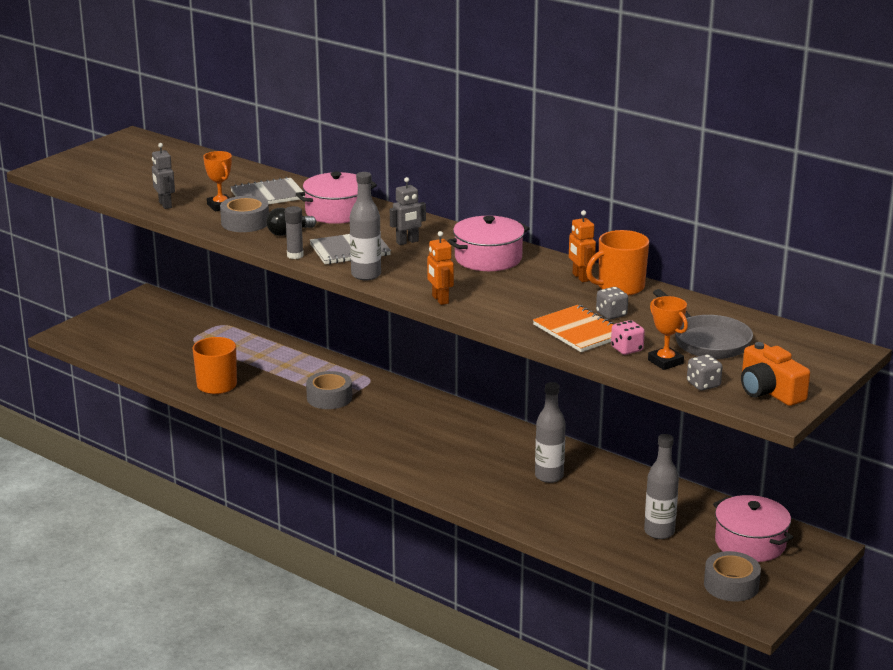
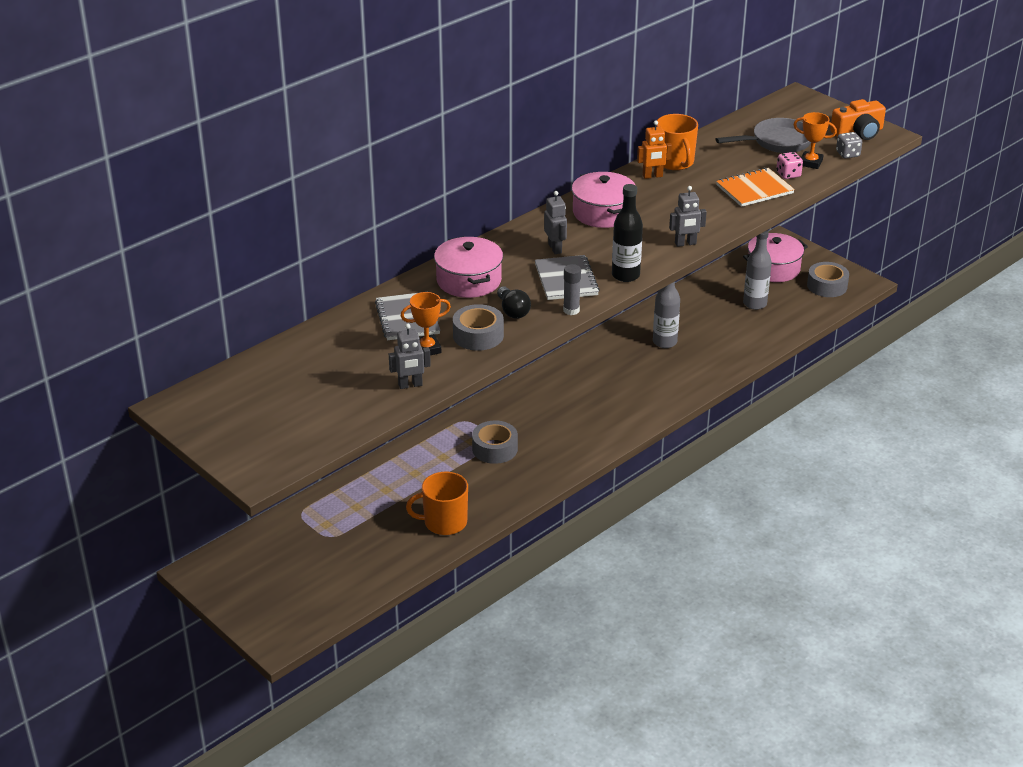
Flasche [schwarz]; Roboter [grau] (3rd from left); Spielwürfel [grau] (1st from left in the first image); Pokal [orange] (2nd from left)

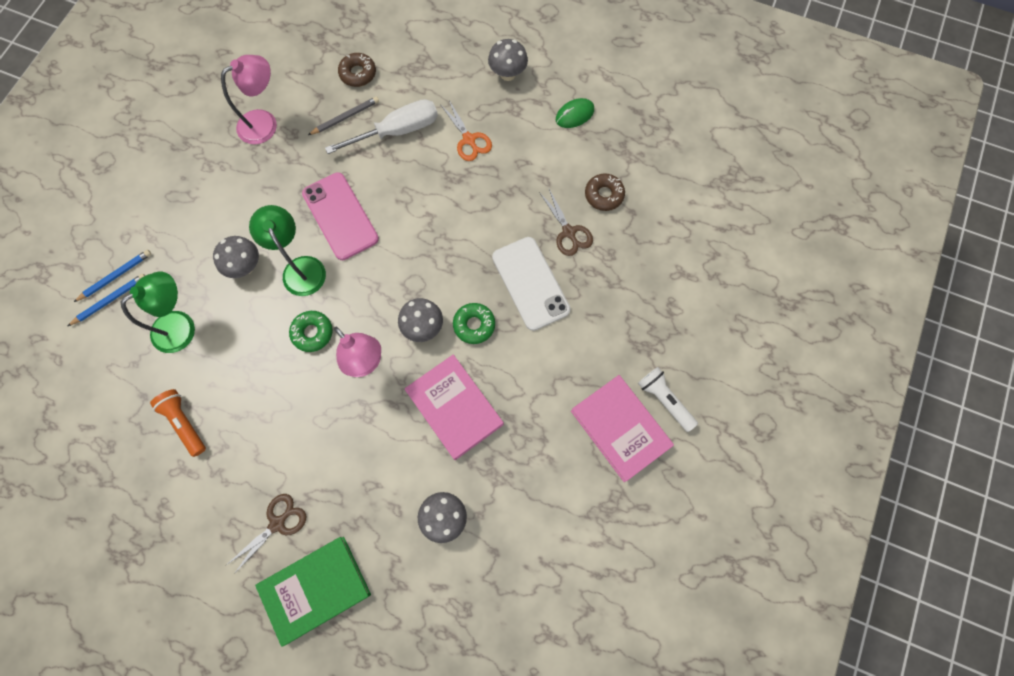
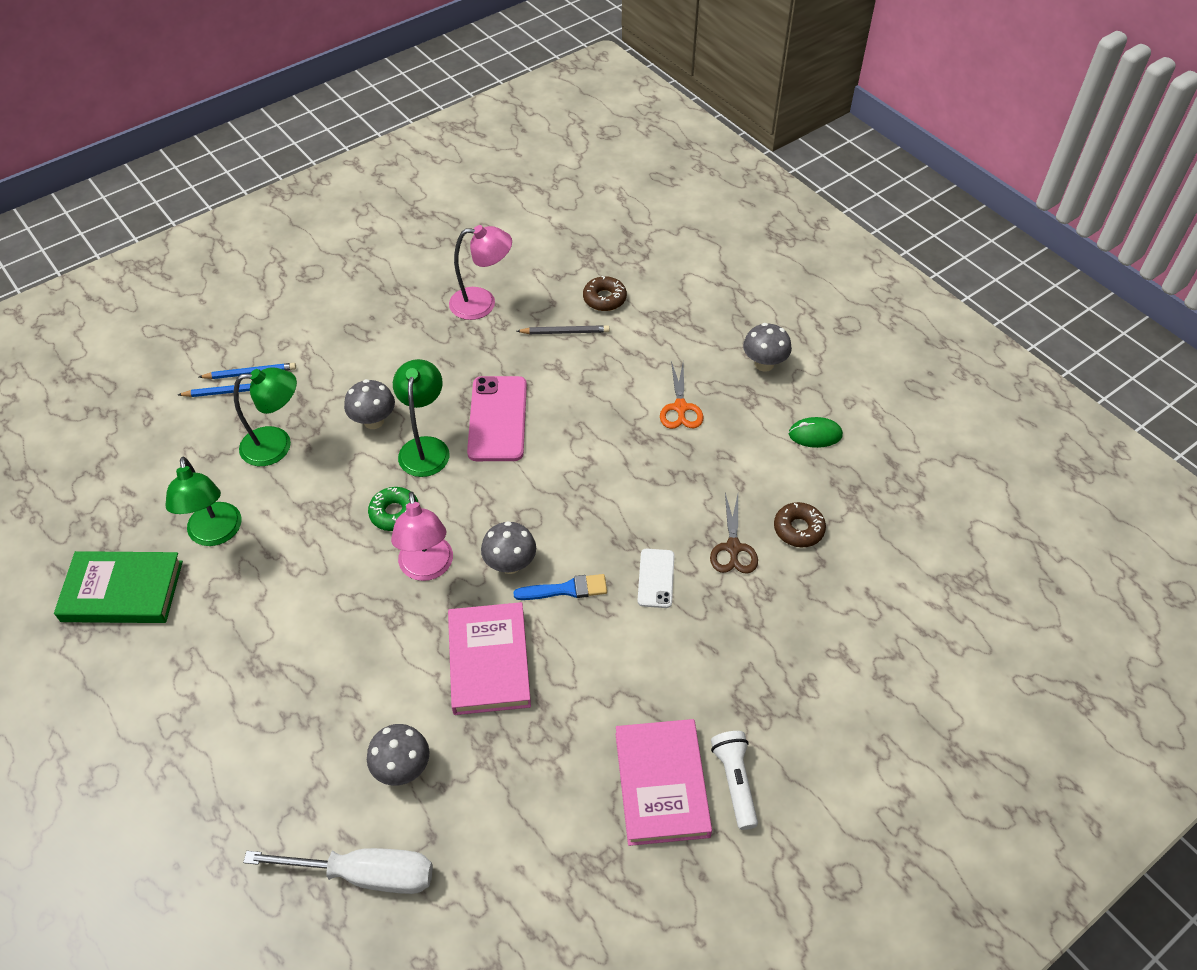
Schraubenzieher [weiß]; Handy [weiß]; Pinsel [blau]; Lampe [grün] (1st from left); Schere [braun] (1st from left in the first image); Buch [grün]

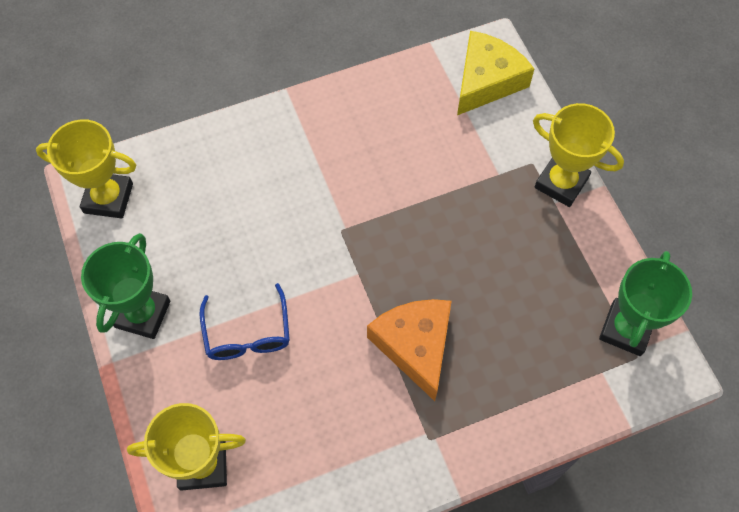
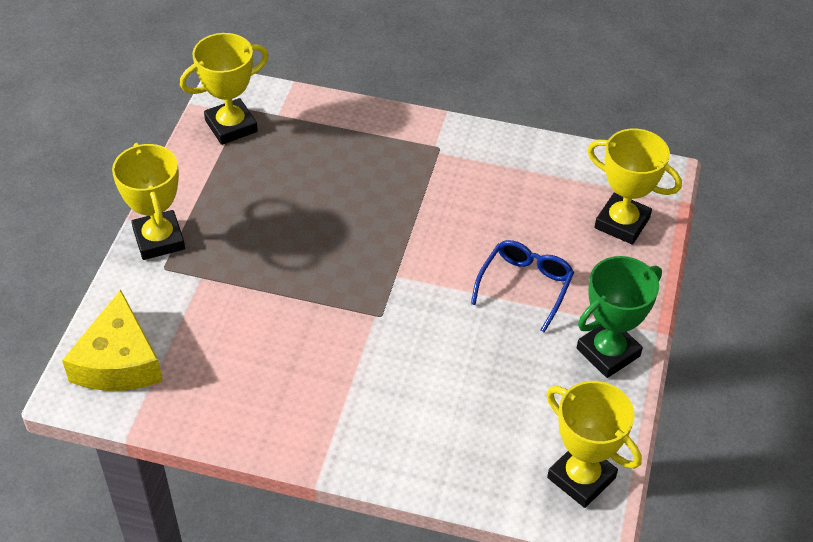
Käse [gelb]; Pokal [gelb] (2nd from left); Käse [orange]

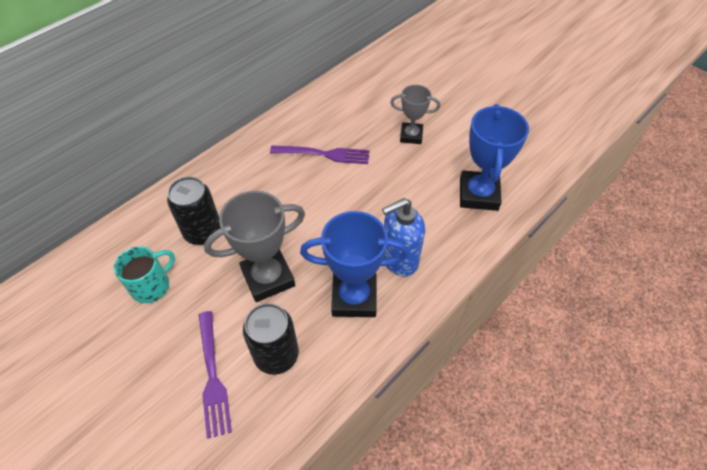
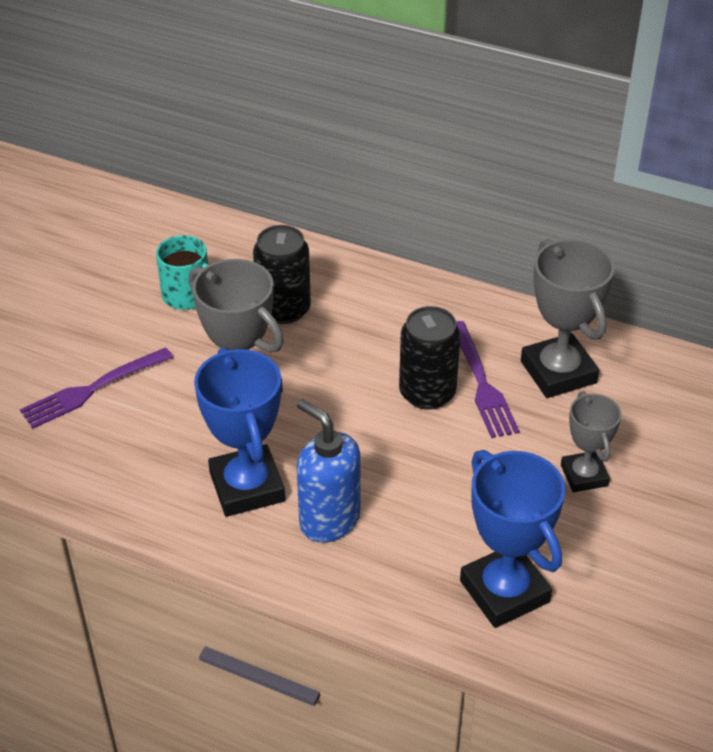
Pokal [blau] (2nd from left); Dose [schwarz] (2nd from left); Pokal [grau] (2nd from left)

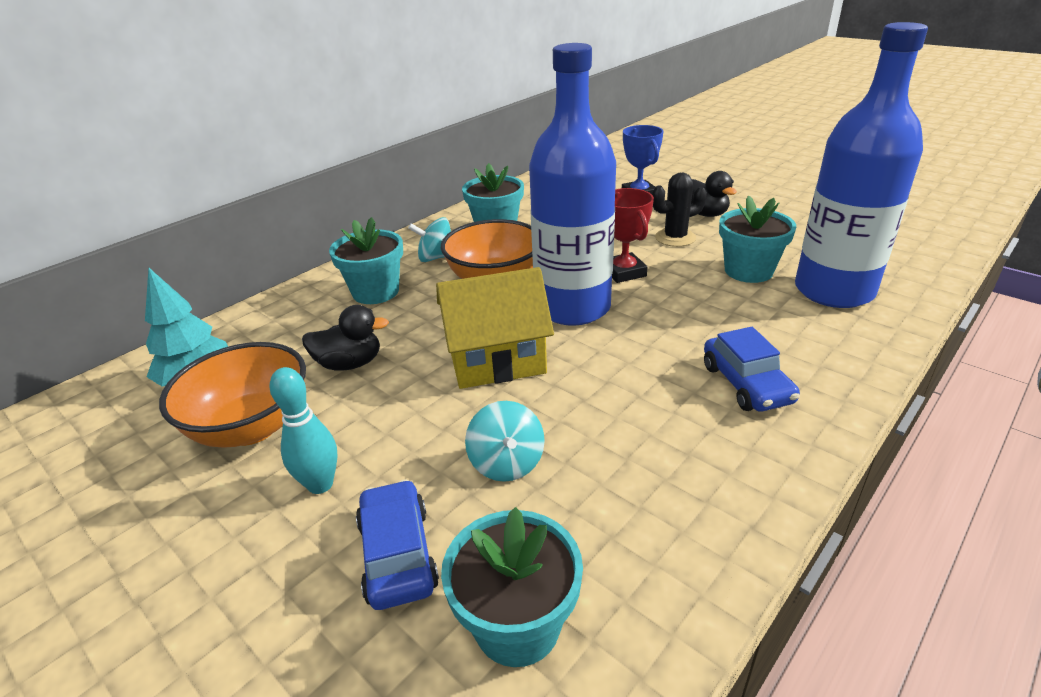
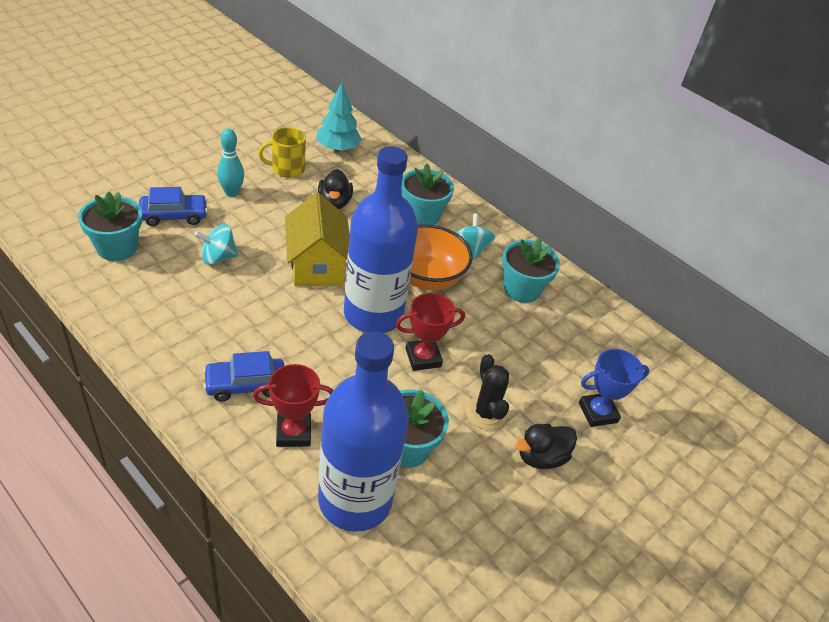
Tasse [gelb]; Pokal [rot] (1st from left)

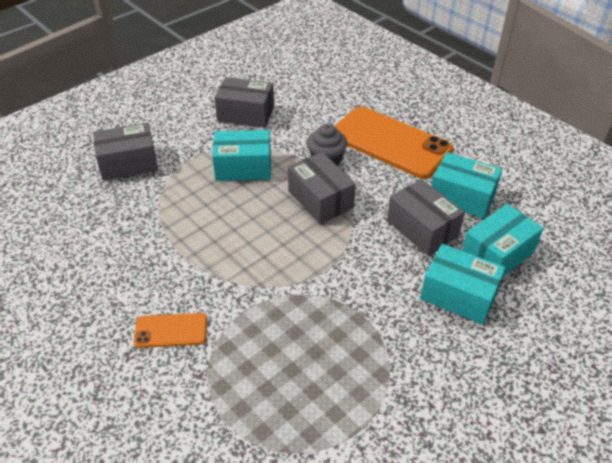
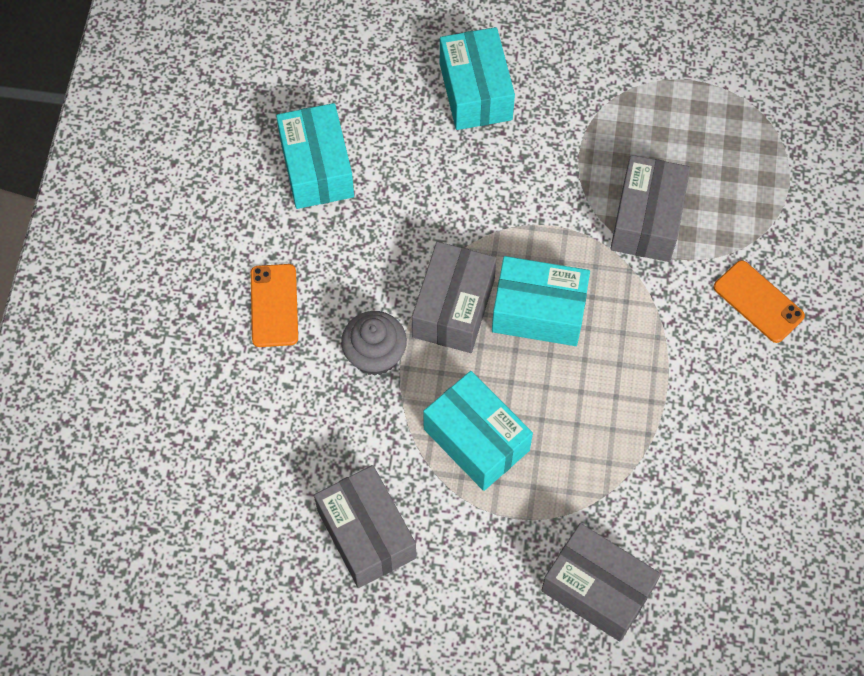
Handy [orange] (1st from left); Schachtel [grau] (4th from left); Schachtel [türkis] (4th from left)

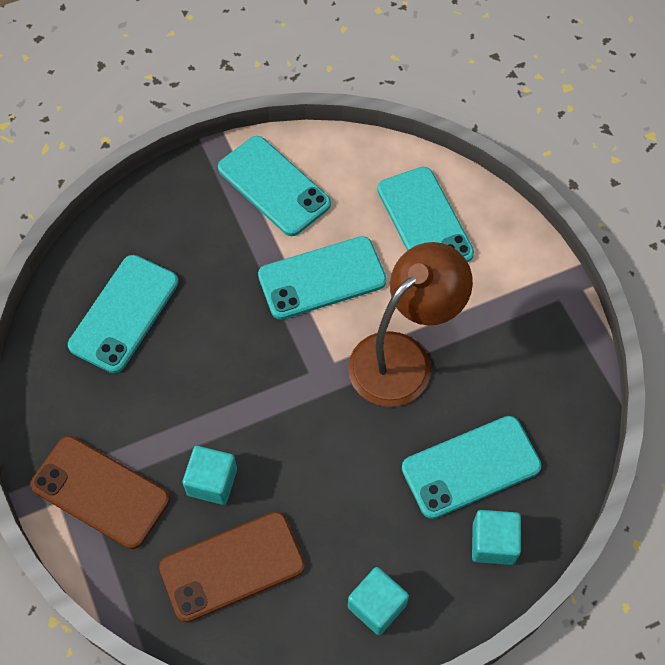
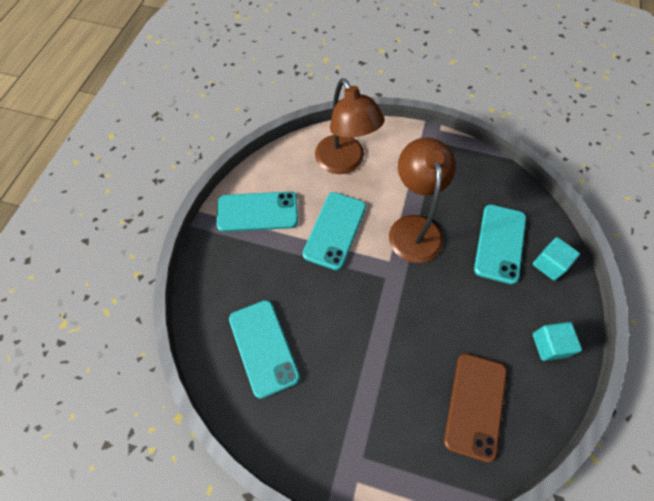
Lampe [braun] (1st from left); Handy [braun] (1st from left in the first image); Kubus [türkis] (1st from left in the first image)

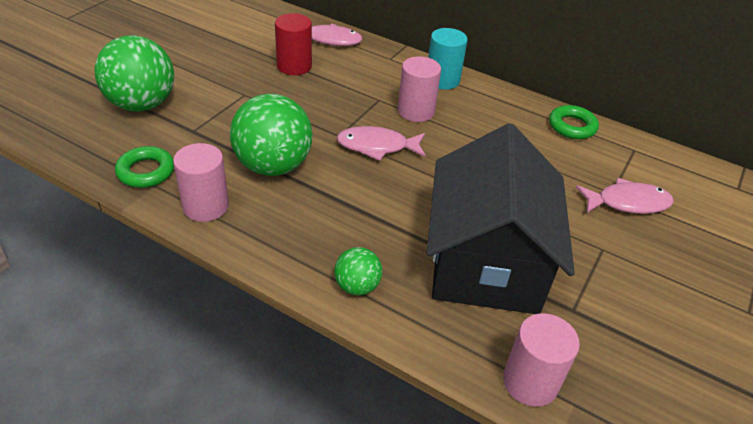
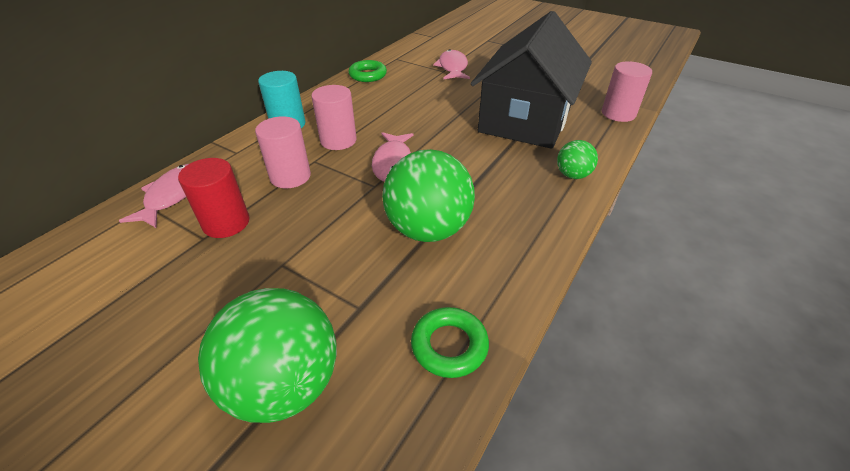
Haus [schwarz]; Vollzylinder [rosa] (1st from left)

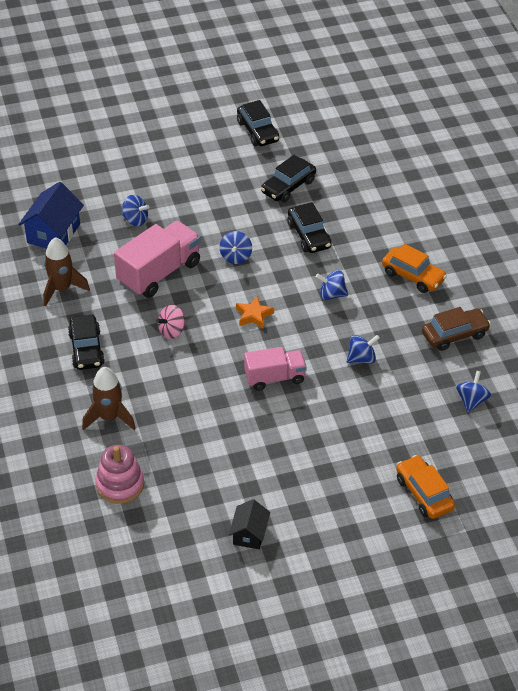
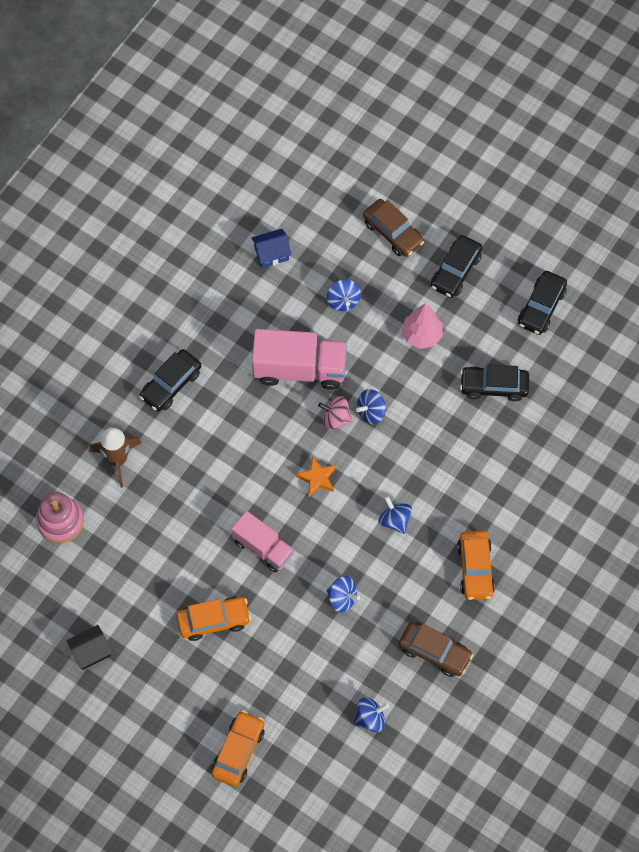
Haus [blau]; Auto [schwarz] (2nd from left); Rakete [braun] (1st from left in the first image); Kreisel [rosa]; Auto [braun] (1st from left); Baum [rosa]; Auto [orange] (1st from left)

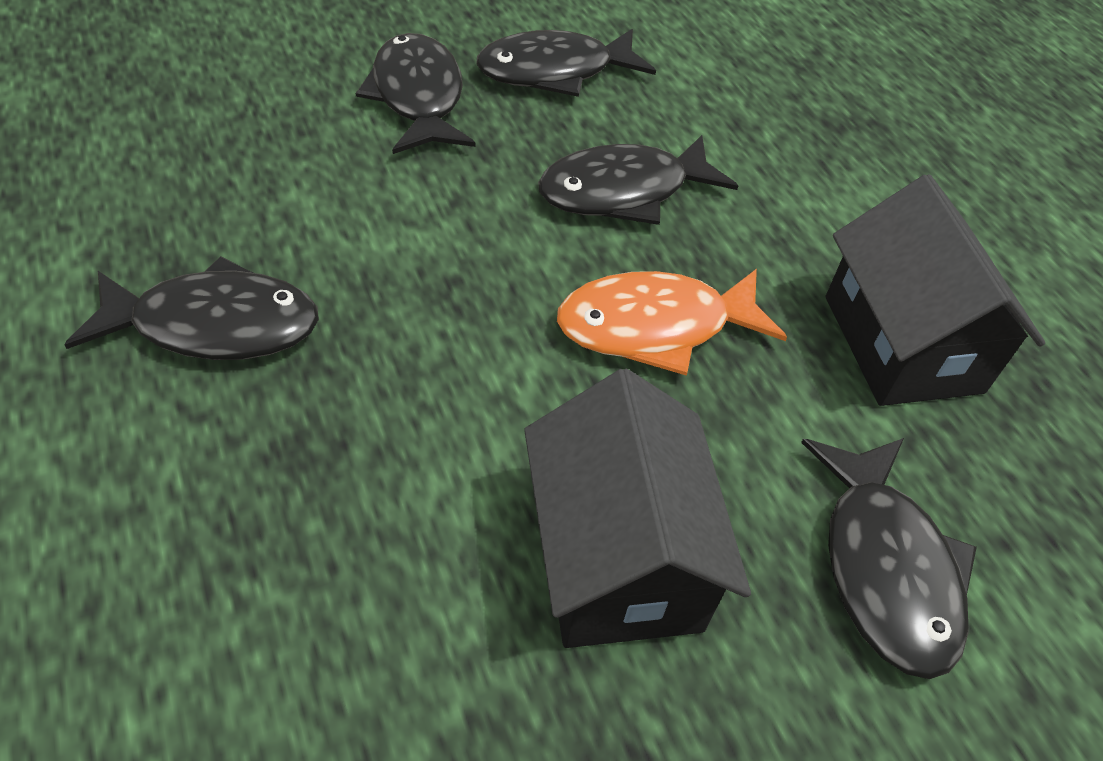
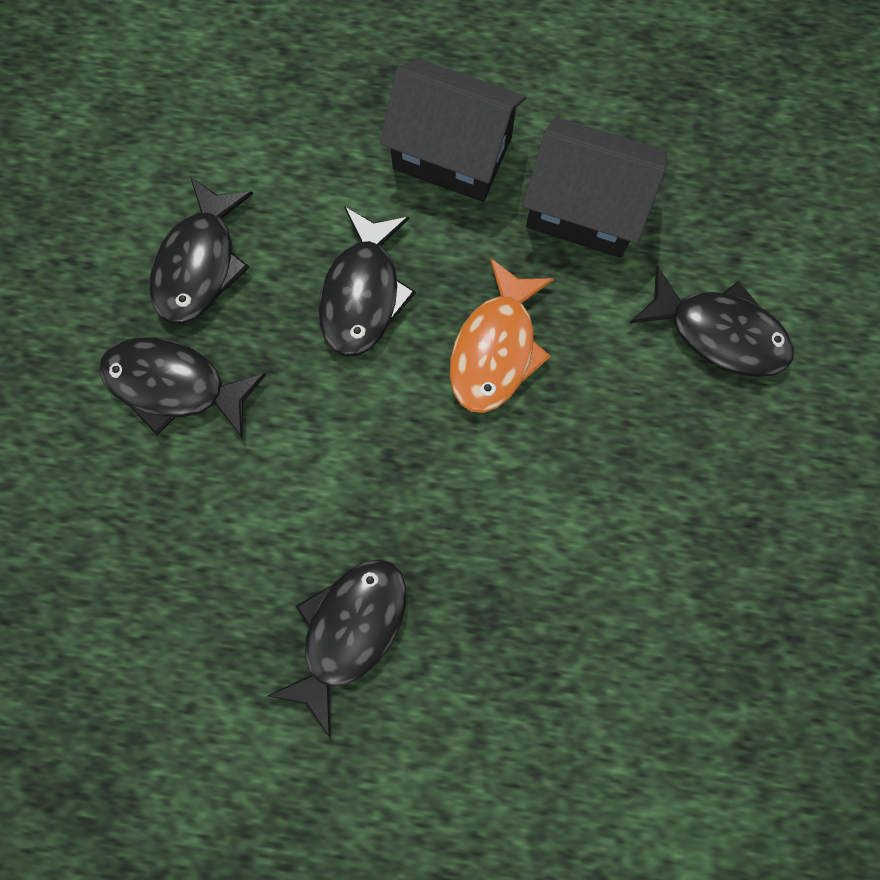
Haus [schwarz] (1st from left)

